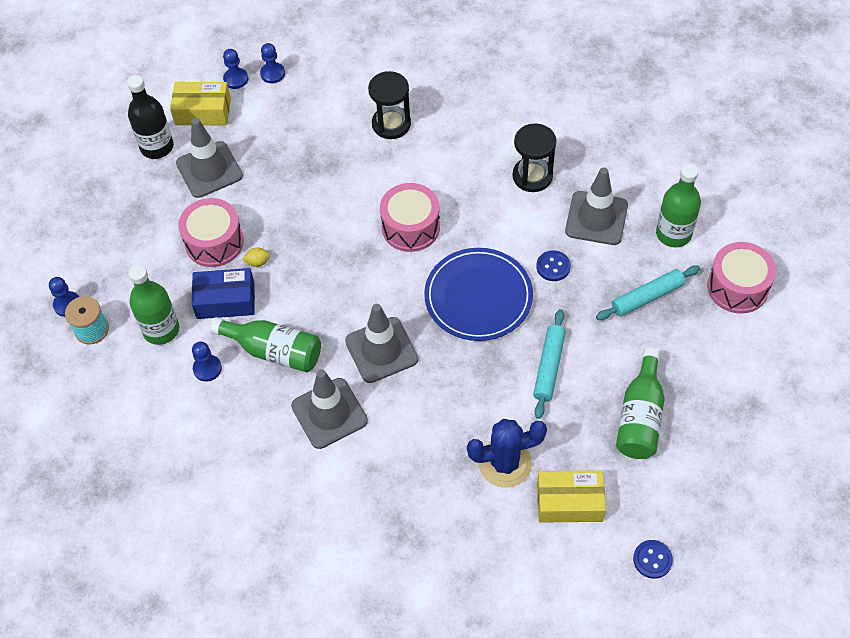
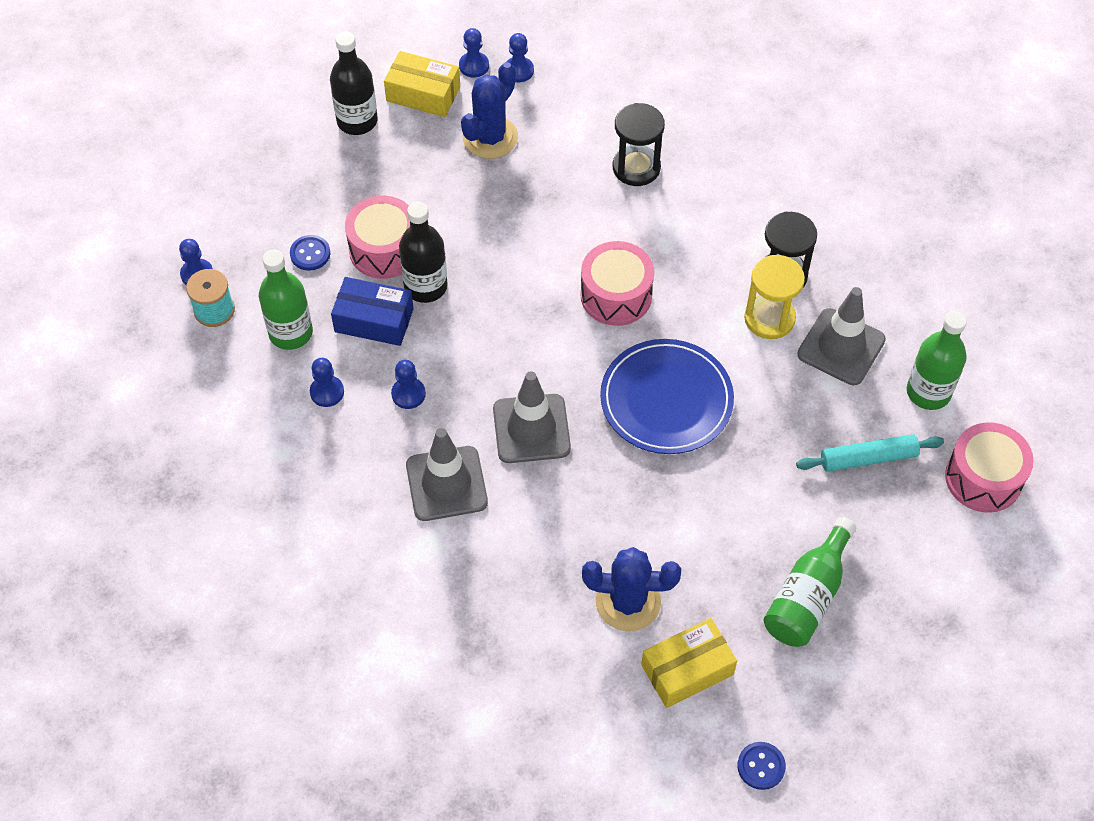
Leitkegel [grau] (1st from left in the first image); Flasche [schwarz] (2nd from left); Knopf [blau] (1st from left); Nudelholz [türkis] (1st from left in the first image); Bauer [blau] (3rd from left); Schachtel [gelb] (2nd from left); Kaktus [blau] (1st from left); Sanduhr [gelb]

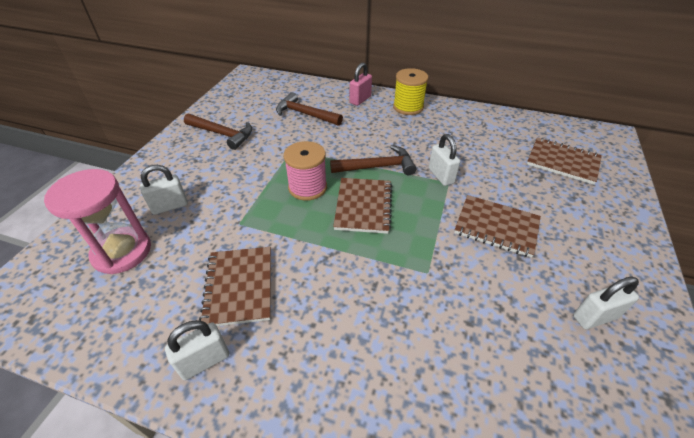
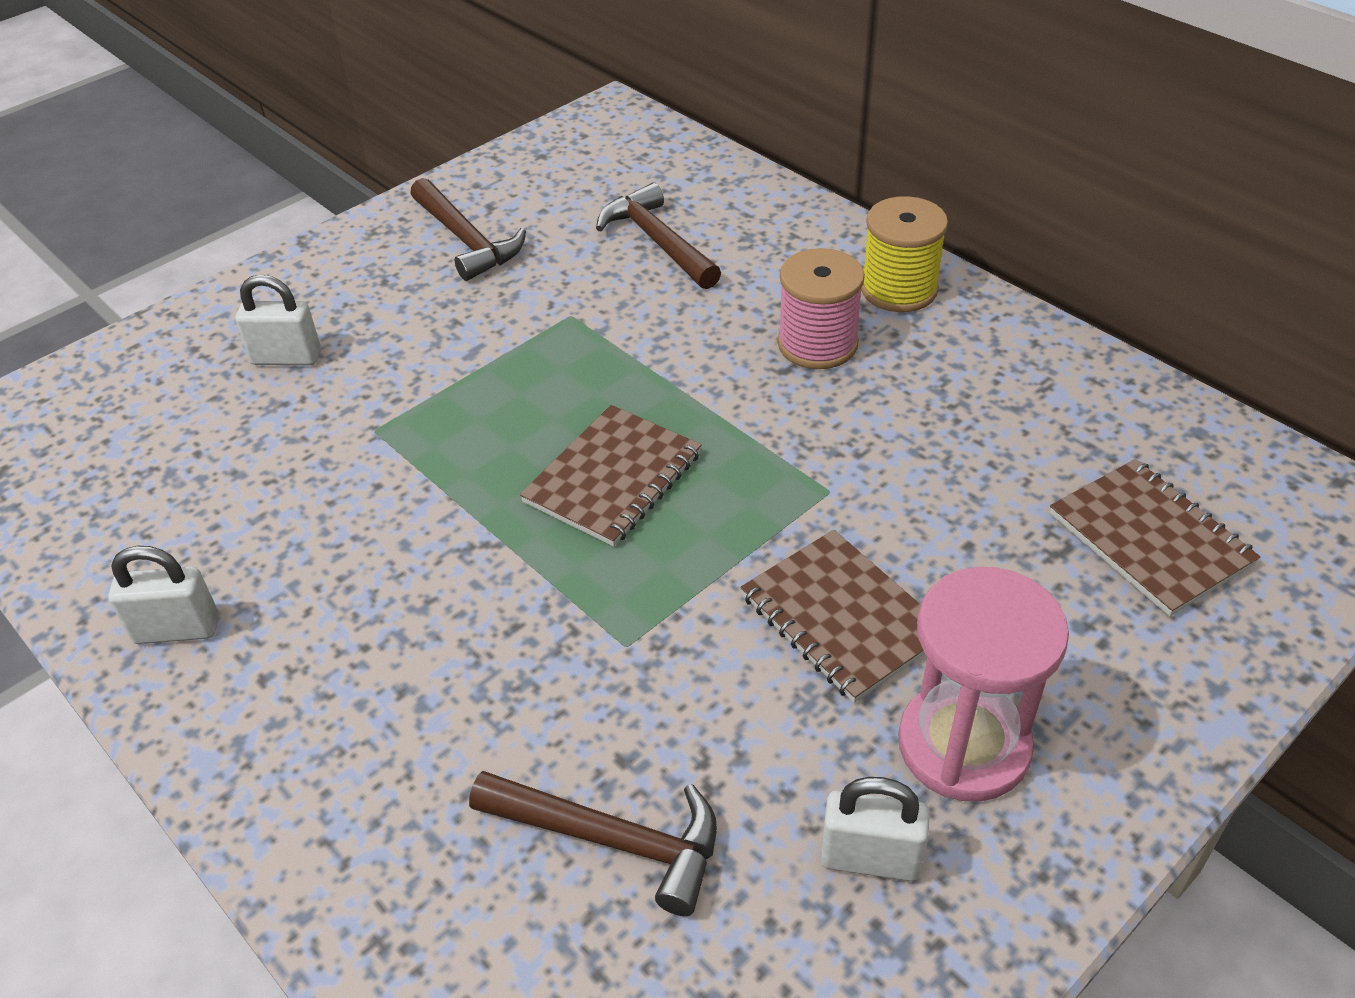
Vorhängeschloss [rosa]; Vorhängeschloss [weiß] (3rd from left in the first image); Garnrolle [rosa]; Hammer [braun] (2nd from left); Sanduhr [rosa]; Notizbuch [braun] (1st from left in the first image)

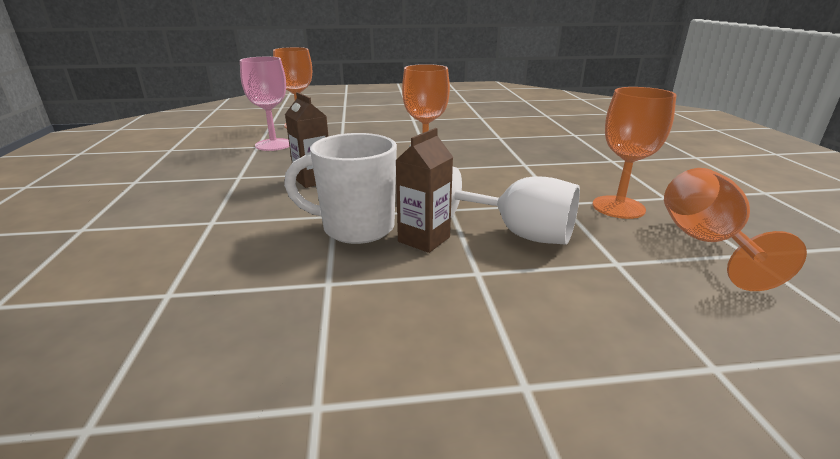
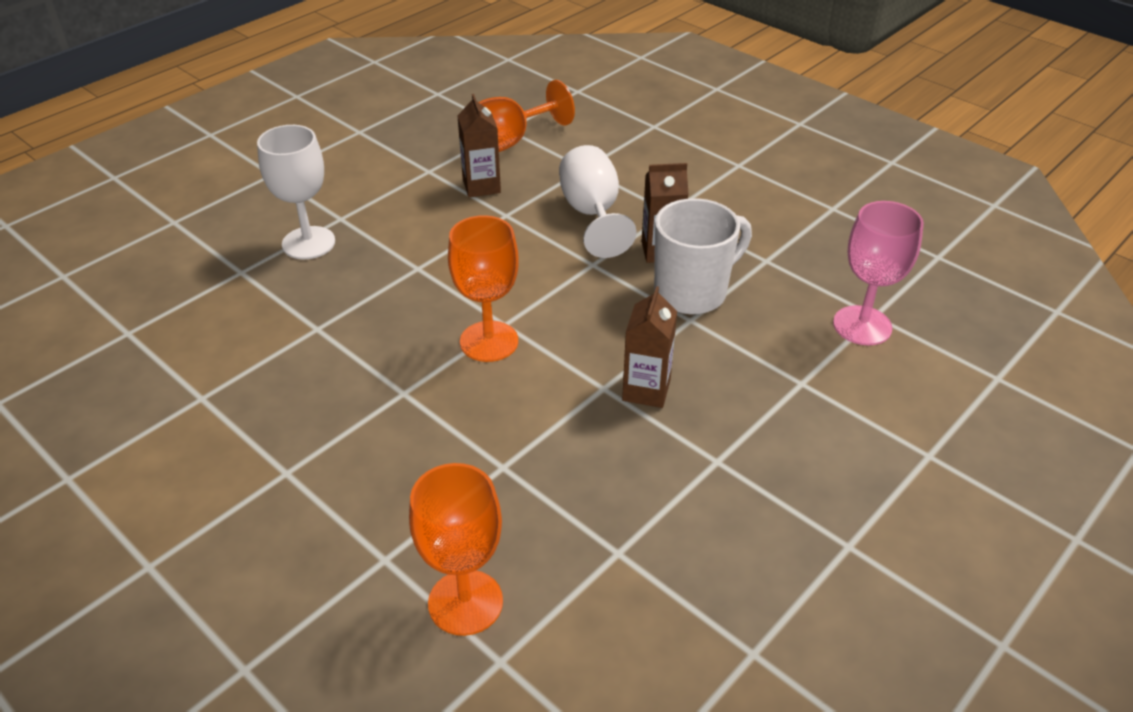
Kelch [rosa]; Getränkekarton [braun] (1st from left); Tasse [weiß]; Kelch [weiß] (1st from left)

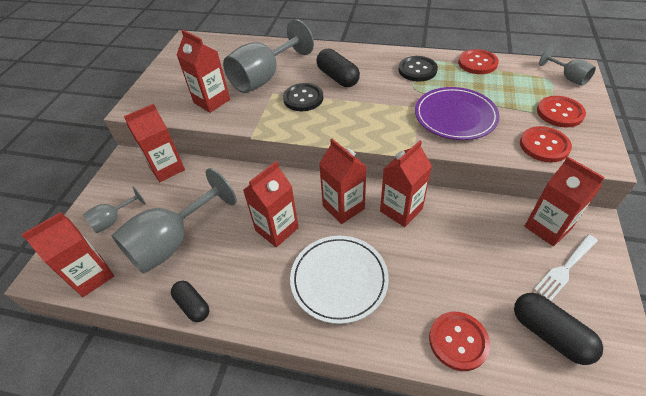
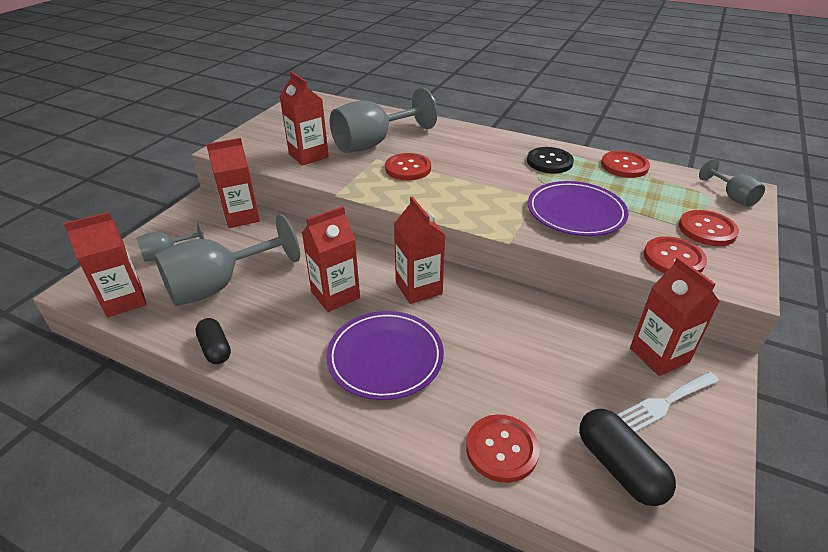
Kapsel [schwarz] (2nd from left in the first image); Knopf [rot] (1st from left); Getränkekarton [rot] (6th from left in the first image); Teller [lila] (1st from left)

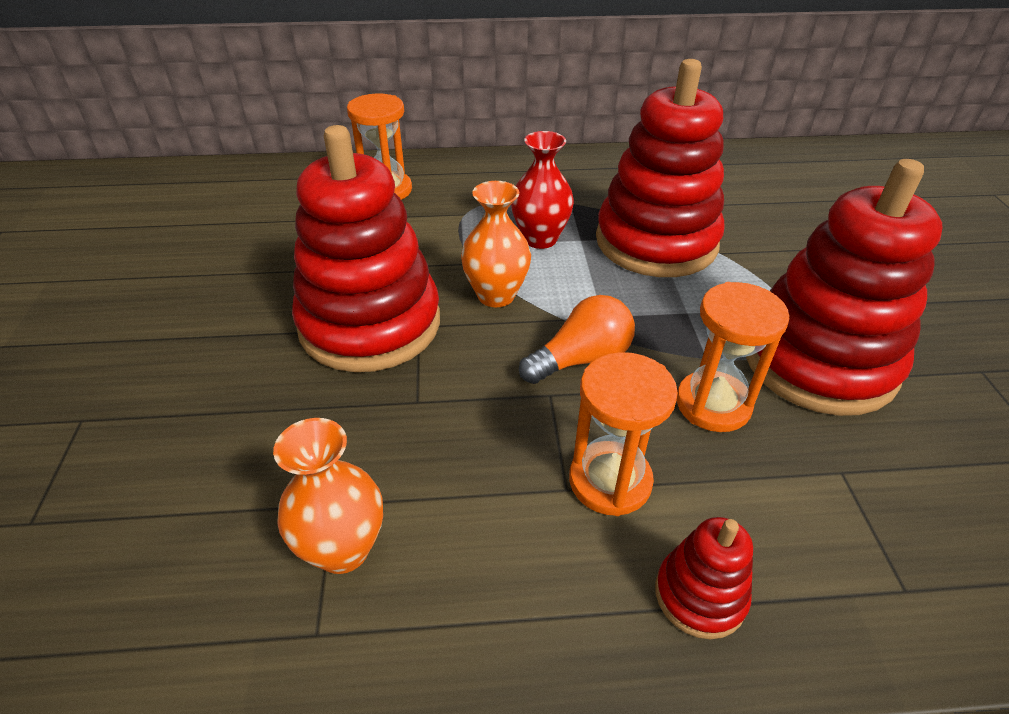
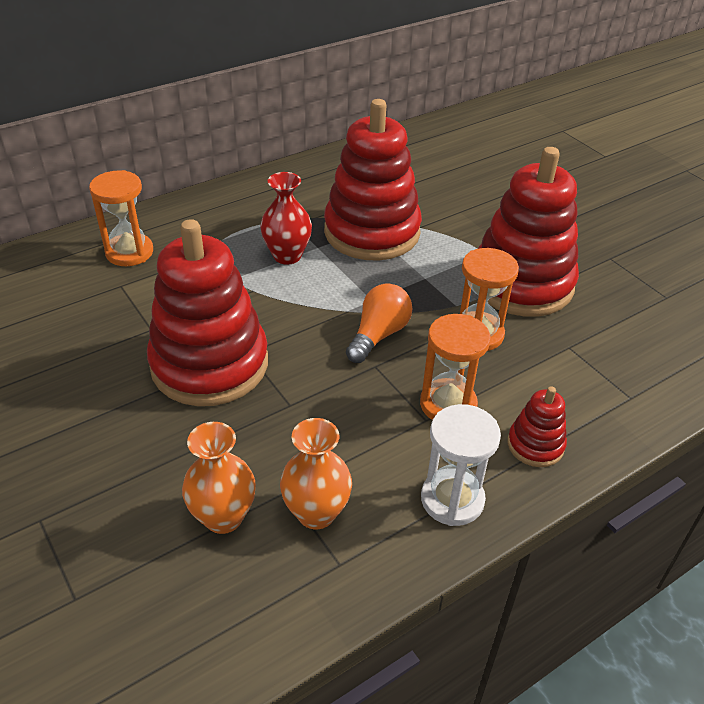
Vase [orange] (1st from left); Sanduhr [weiß]

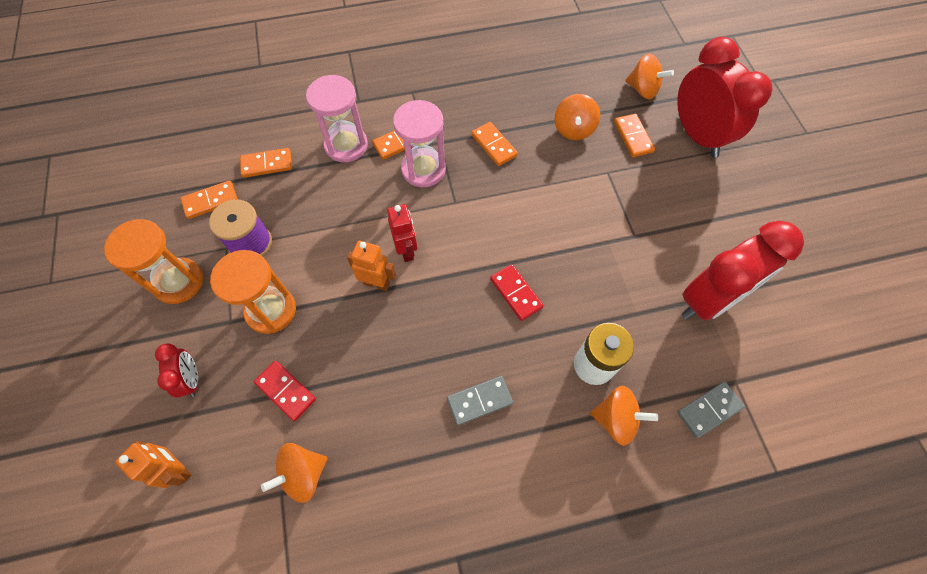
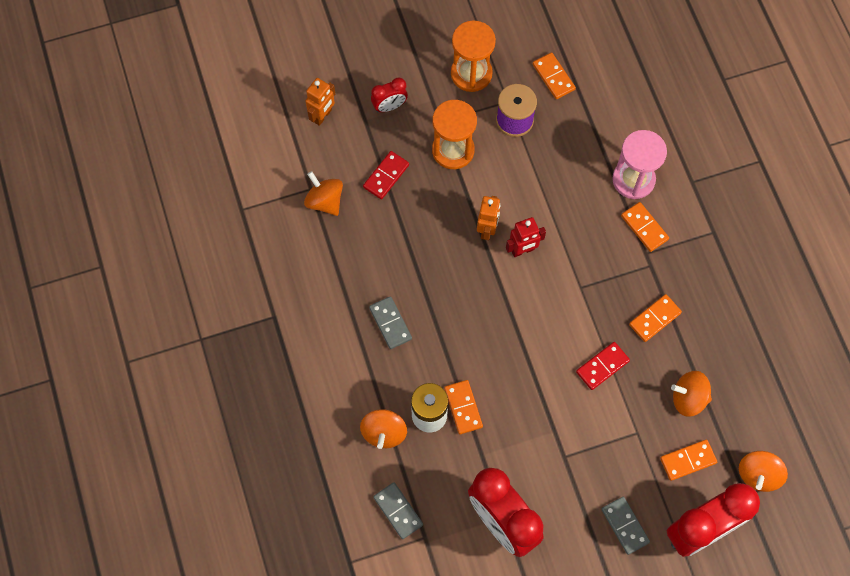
Sanduhr [rosa] (2nd from left in the first image); Dominostein [orange] (1st from left); Dominostein [rot] (2nd from left); Dominostein [grau] (3rd from left)

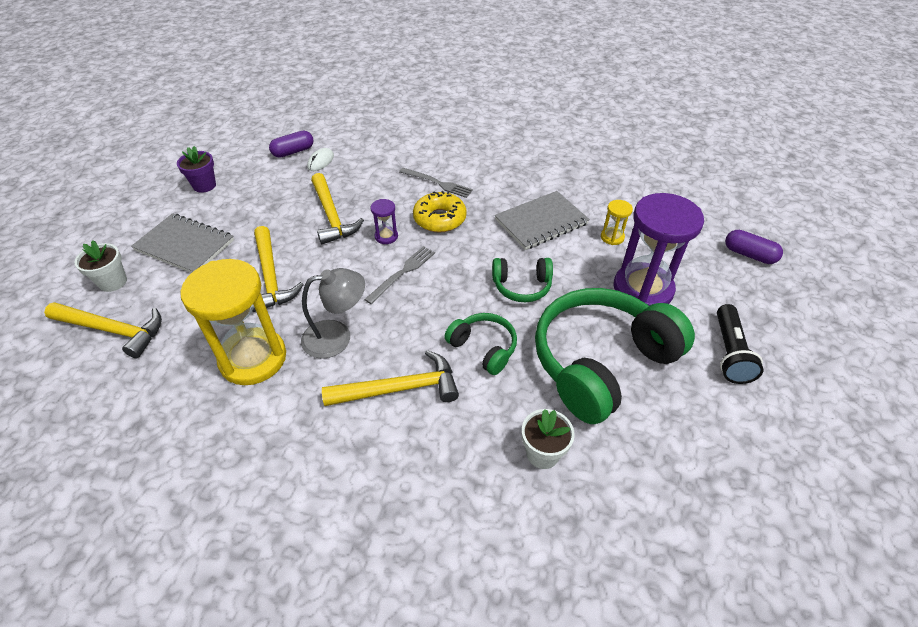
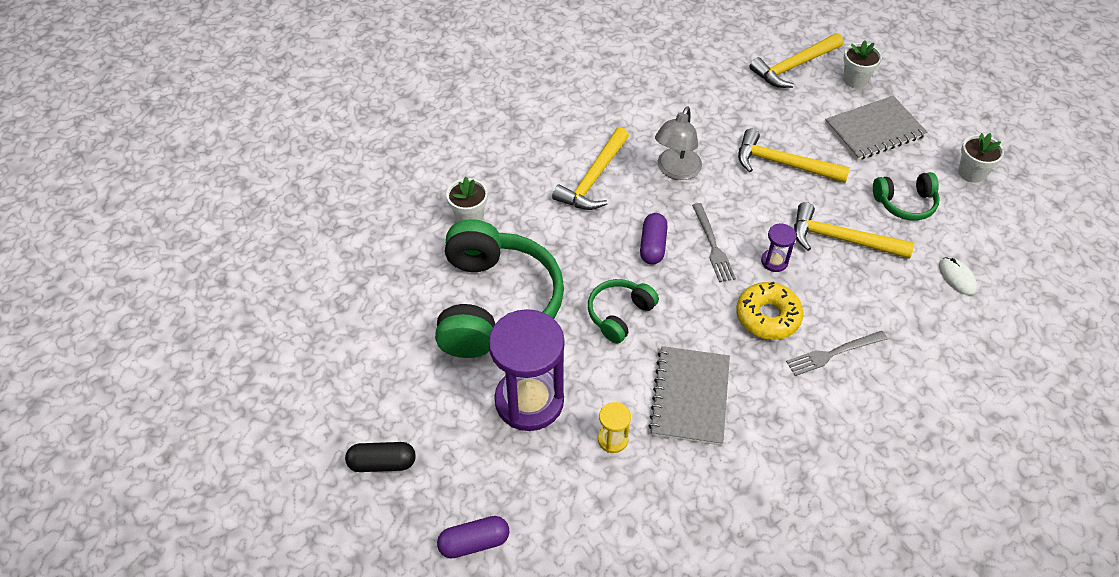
Kapsel [lila] (2nd from left); Blumentopf [weiß] (3rd from left); Sanduhr [gelb] (1st from left in the first image); Taschenlampe [schwarz]; Kopfhörer [grün] (3rd from left); Kapsel [schwarz]

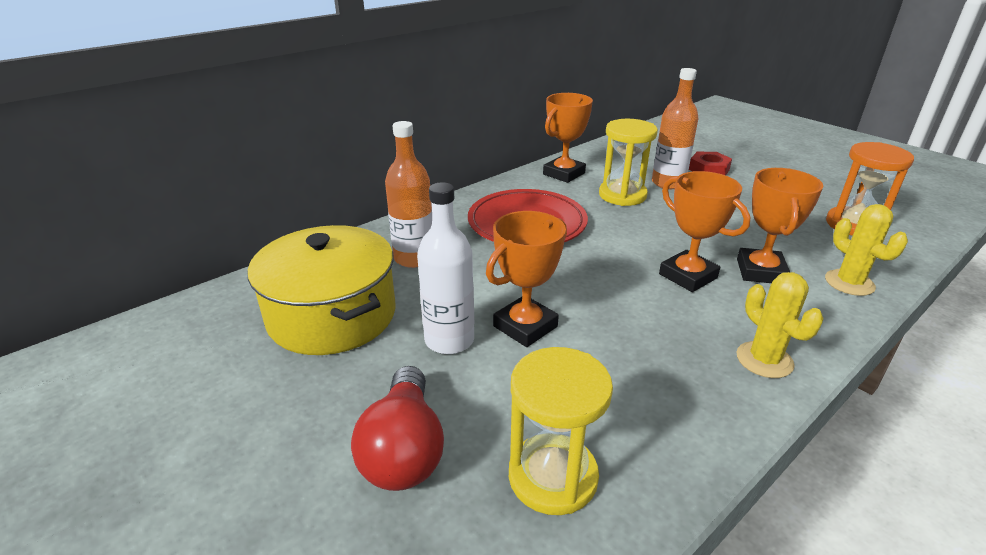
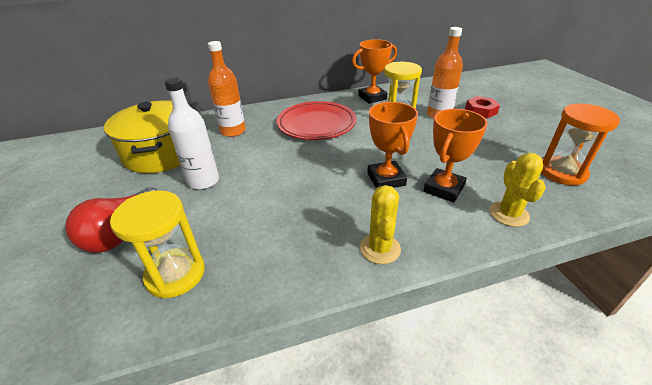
Pokal [orange] (1st from left in the first image)

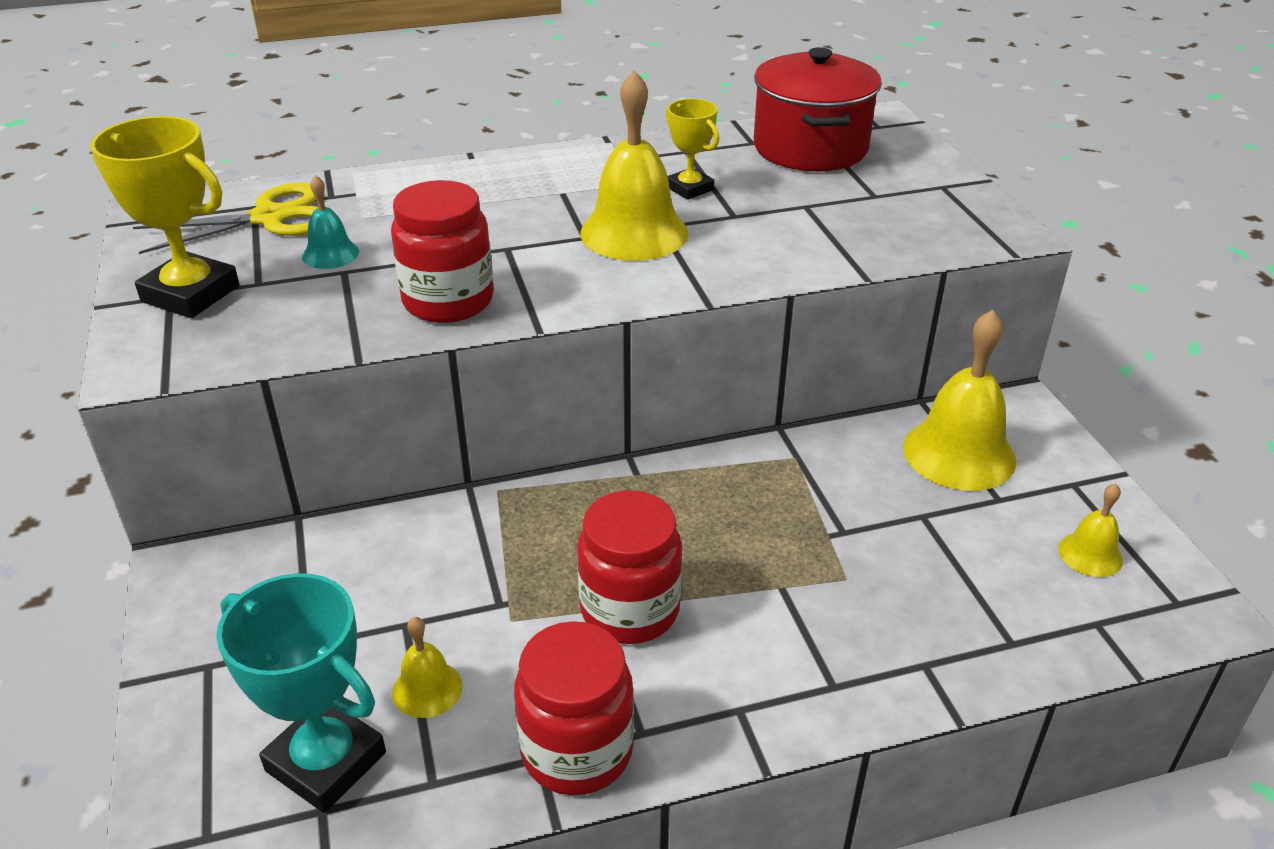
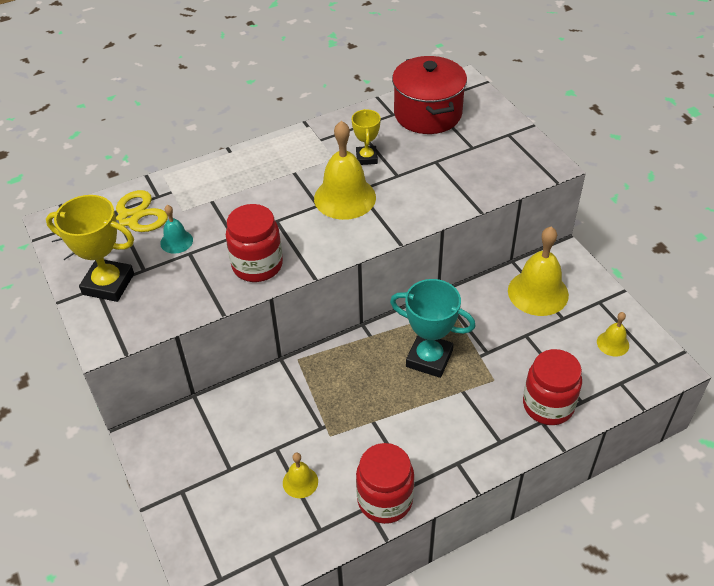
Pokal [gelb] (2nd from left); Einmachglas [rot] (3rd from left); Pokal [türkis]

